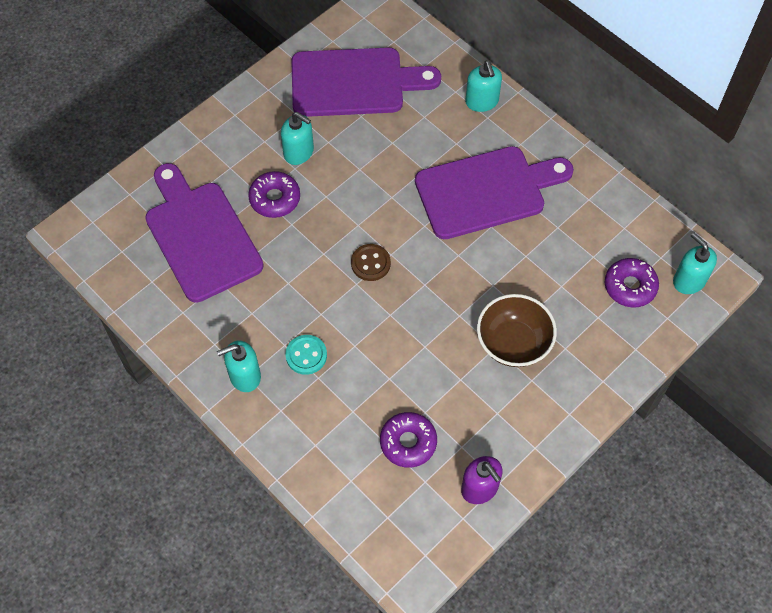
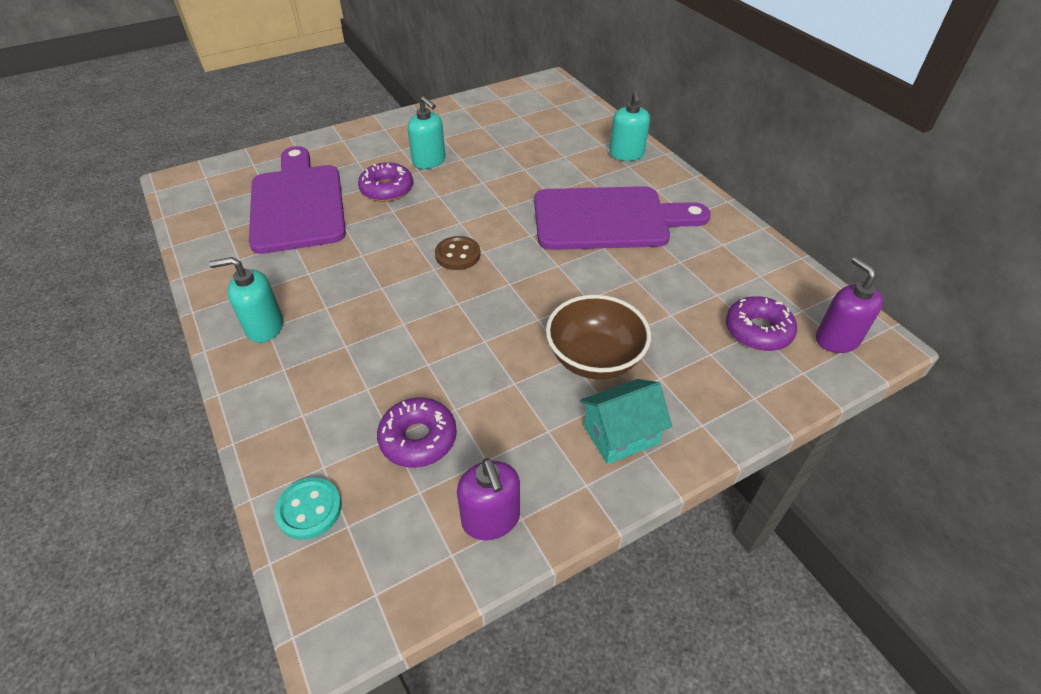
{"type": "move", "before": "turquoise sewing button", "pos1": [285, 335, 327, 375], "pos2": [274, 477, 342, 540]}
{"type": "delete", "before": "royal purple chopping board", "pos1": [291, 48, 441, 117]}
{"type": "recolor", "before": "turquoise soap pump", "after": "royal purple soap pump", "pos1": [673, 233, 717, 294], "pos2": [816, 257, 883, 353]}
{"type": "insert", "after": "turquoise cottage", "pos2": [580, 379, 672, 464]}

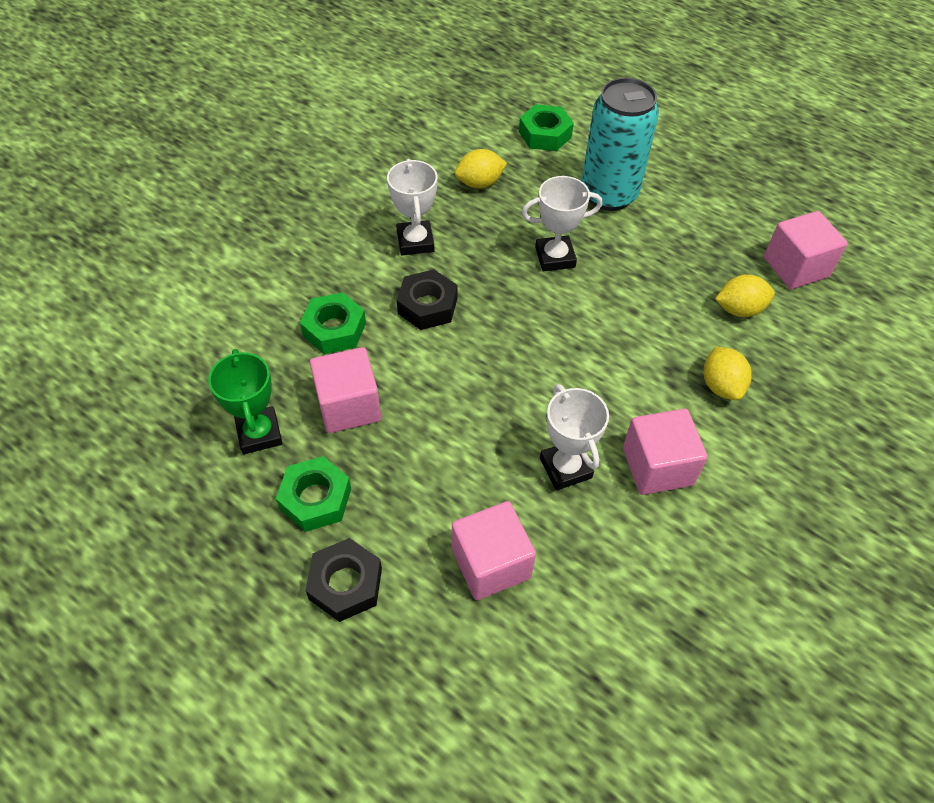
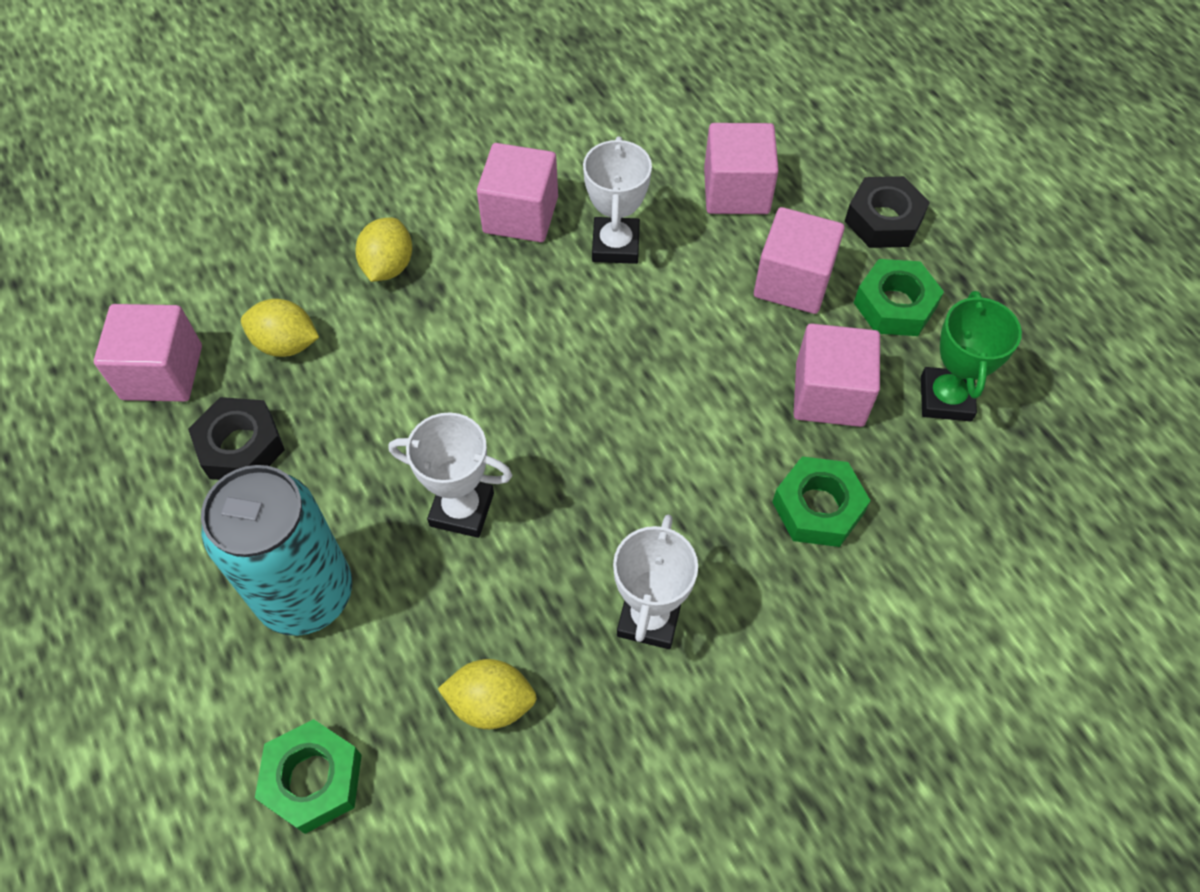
{"type": "move", "before": "ebony hex nut", "pos1": [397, 270, 458, 330], "pos2": [188, 397, 285, 480]}
{"type": "insert", "after": "pink solid cube", "pos2": [754, 207, 845, 314]}

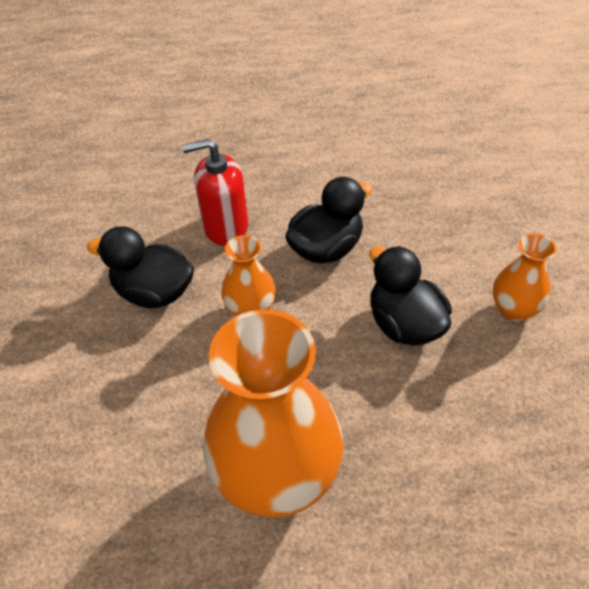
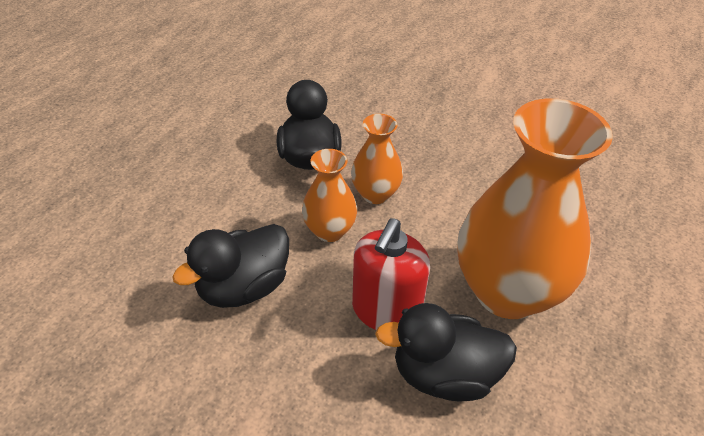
{"type": "move", "before": "red soap pump", "pos1": [182, 139, 248, 246], "pos2": [352, 218, 430, 331]}
{"type": "move", "before": "ebony rubber duck", "pos1": [369, 246, 452, 345], "pos2": [375, 303, 517, 401]}
{"type": "move", "before": "orange flower vase", "pos1": [493, 233, 557, 322], "pos2": [351, 114, 403, 204]}

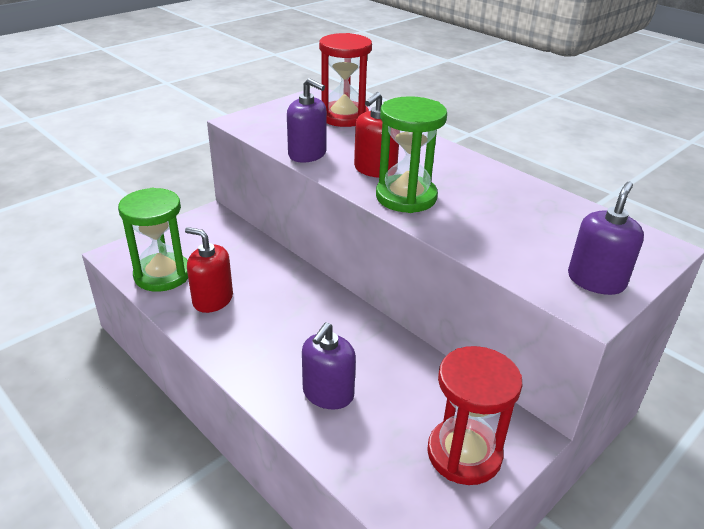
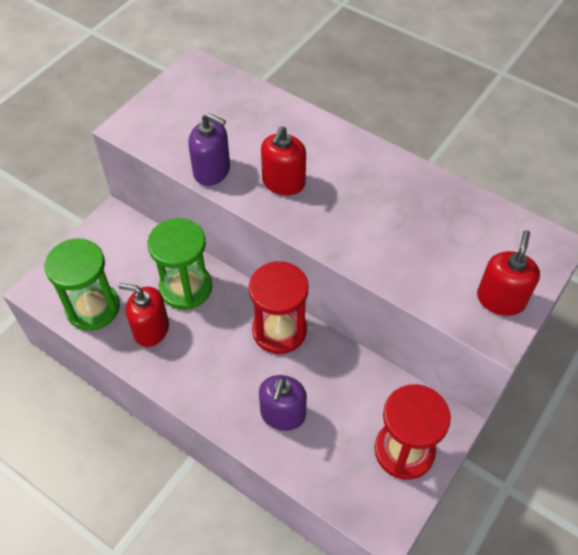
{"type": "move", "before": "red sandglass", "pos1": [319, 33, 372, 127], "pos2": [249, 261, 309, 354]}
{"type": "move", "before": "leaf-green sandglass", "pos1": [376, 96, 447, 213], "pos2": [147, 218, 212, 310]}
{"type": "recolor", "before": "royal purple soap pump", "after": "red soap pump", "pos1": [568, 182, 644, 295], "pos2": [477, 230, 540, 316]}

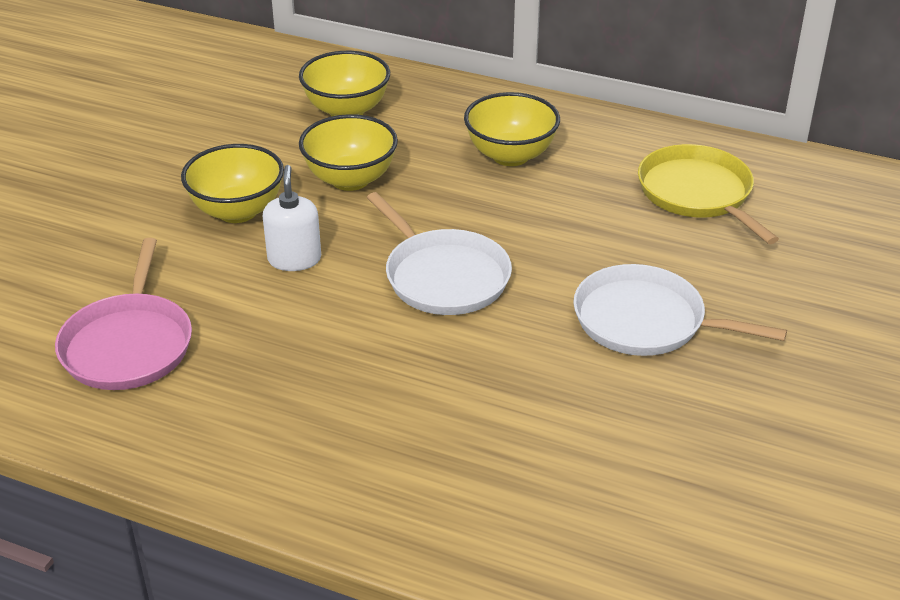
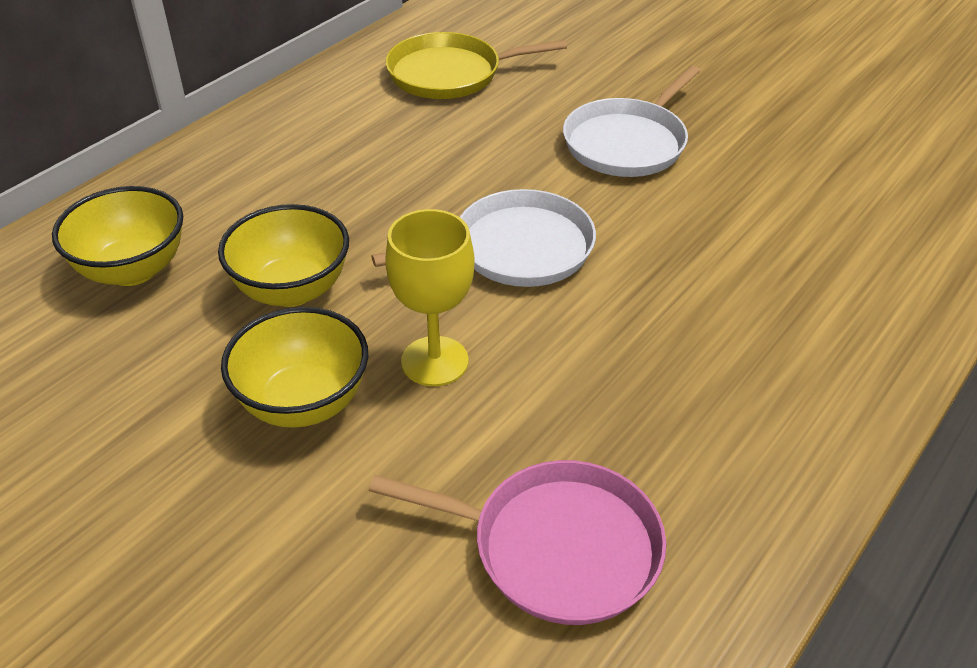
{"type": "replace", "before": "snow-white soap pump", "after": "golden goblet", "pos1": [262, 165, 321, 271], "pos2": [385, 209, 475, 386]}
{"type": "delete", "before": "golden deep dish", "pos1": [464, 92, 560, 166]}

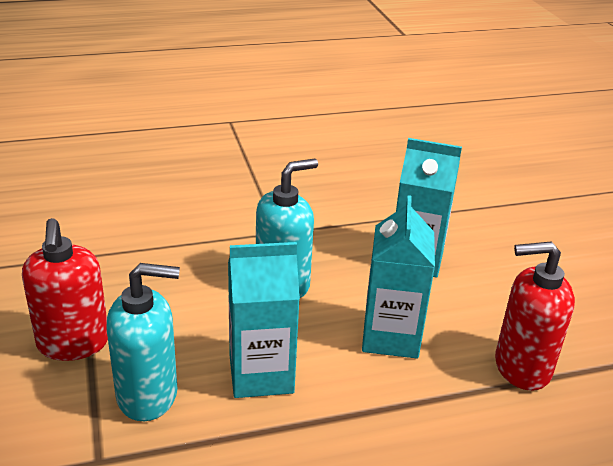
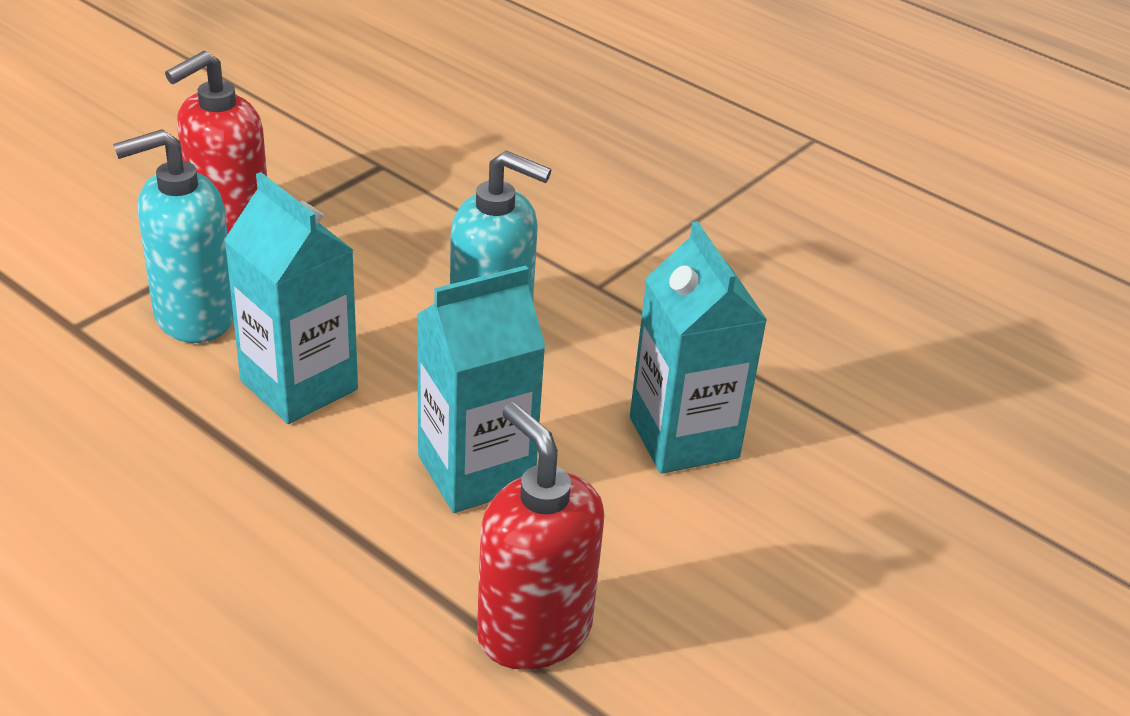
{"type": "rotate", "before": "turquoise soap pump", "pos1": [106, 263, 180, 421], "pos2": [113, 129, 233, 343], "turn": 105}

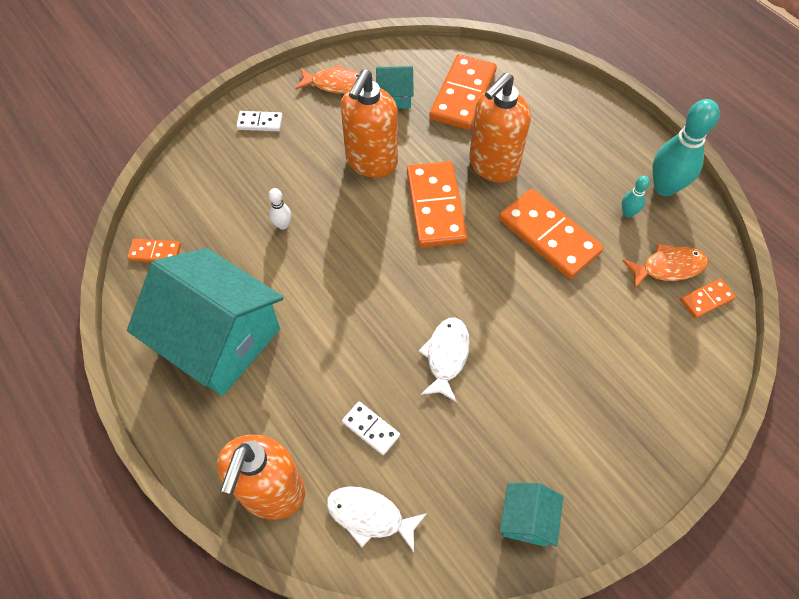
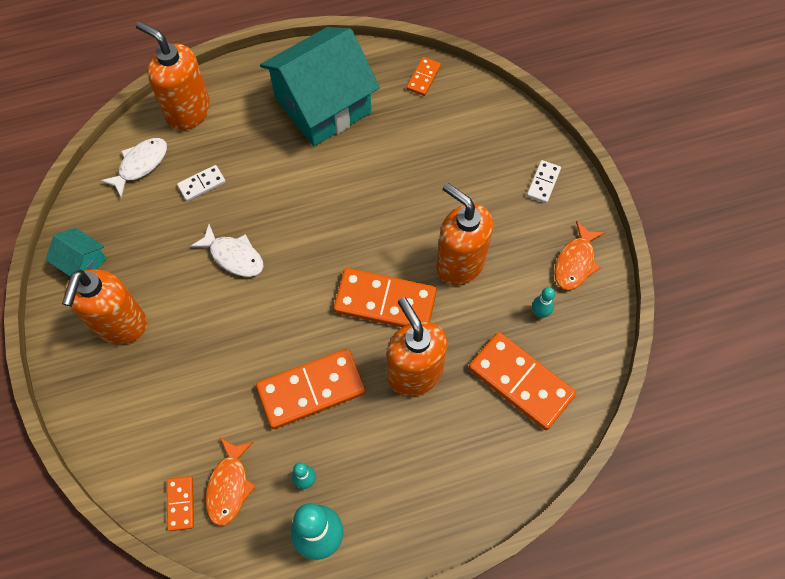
{"type": "delete", "before": "snow-white skittle", "pos1": [269, 188, 291, 230]}
{"type": "replace", "before": "turquoise cottage", "after": "turquoise skittle", "pos1": [376, 66, 414, 109], "pos2": [532, 287, 555, 318]}
{"type": "insert", "after": "orange soap pump", "pos2": [62, 269, 147, 344]}

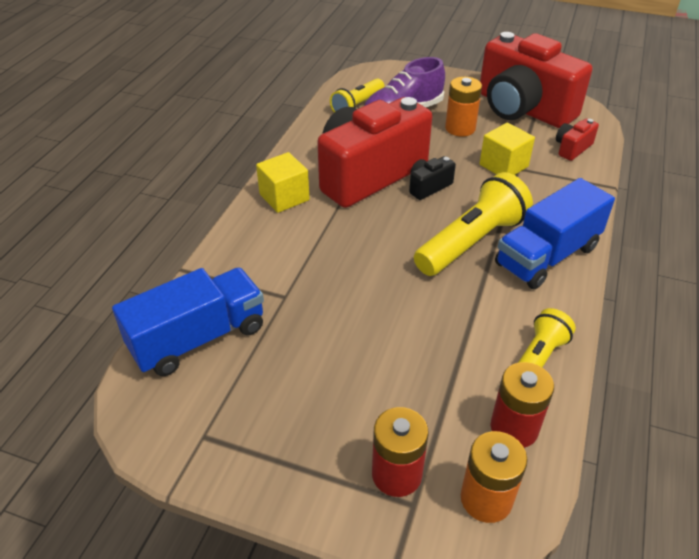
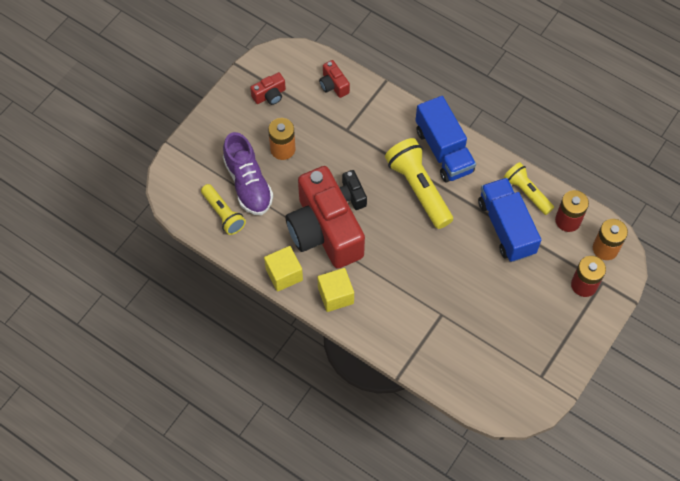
{"type": "move", "before": "blue truck", "pos1": [112, 268, 264, 376], "pos2": [478, 178, 541, 262]}
{"type": "move", "before": "golden solid cube", "pos1": [479, 123, 535, 175], "pos2": [264, 246, 303, 292]}
{"type": "resize", "before": "red photo camera", "pos1": [480, 32, 592, 128], "pos2": [250, 72, 286, 105], "scale": 0.4}

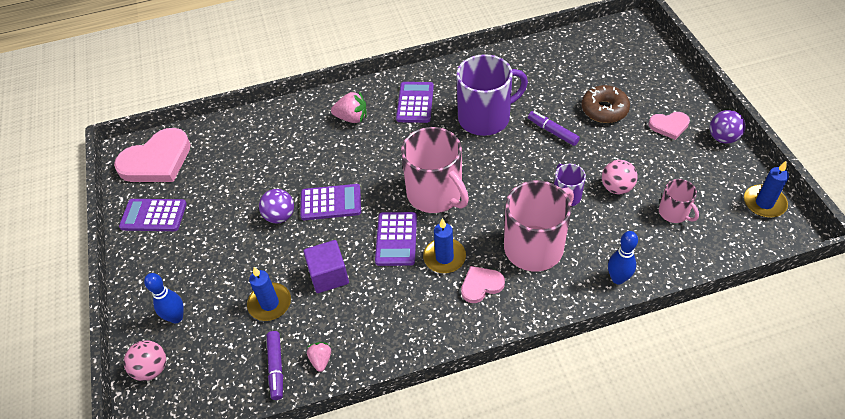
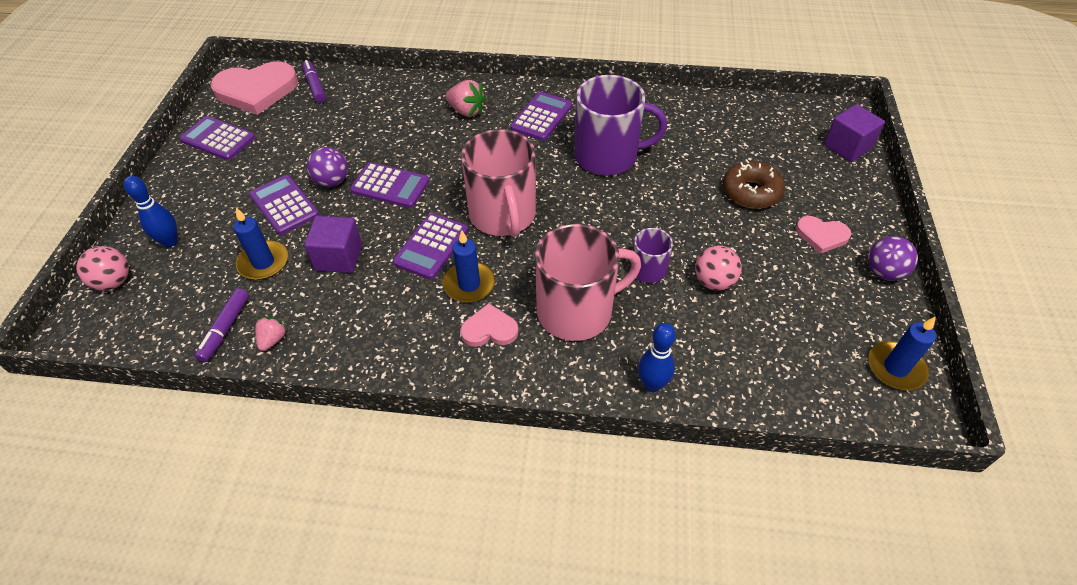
{"type": "move", "before": "royal purple felt pen", "pos1": [528, 111, 580, 146], "pos2": [302, 60, 326, 103]}
{"type": "delete", "before": "pink mug", "pos1": [659, 179, 699, 223]}
{"type": "insert", "after": "royal purple calculator", "pos2": [249, 175, 319, 235]}
{"type": "insert", "after": "royal purple solid cube", "pos2": [824, 104, 885, 162]}

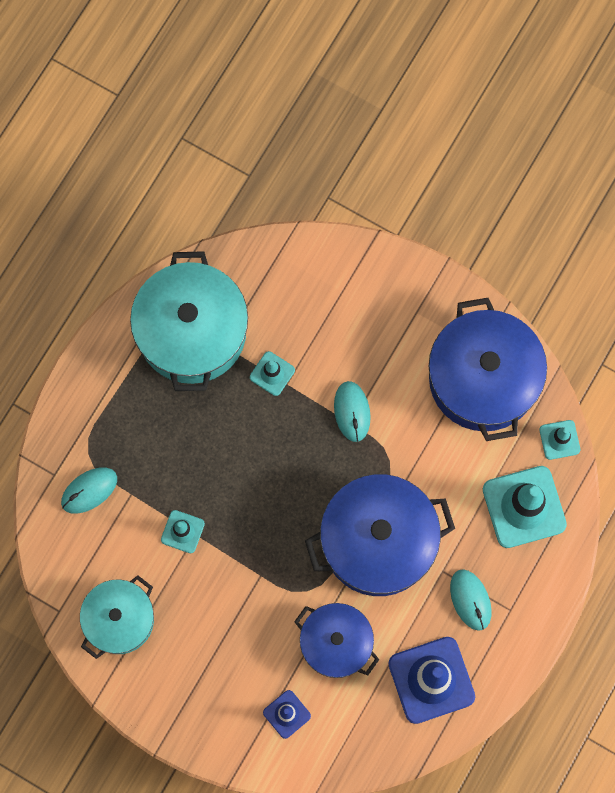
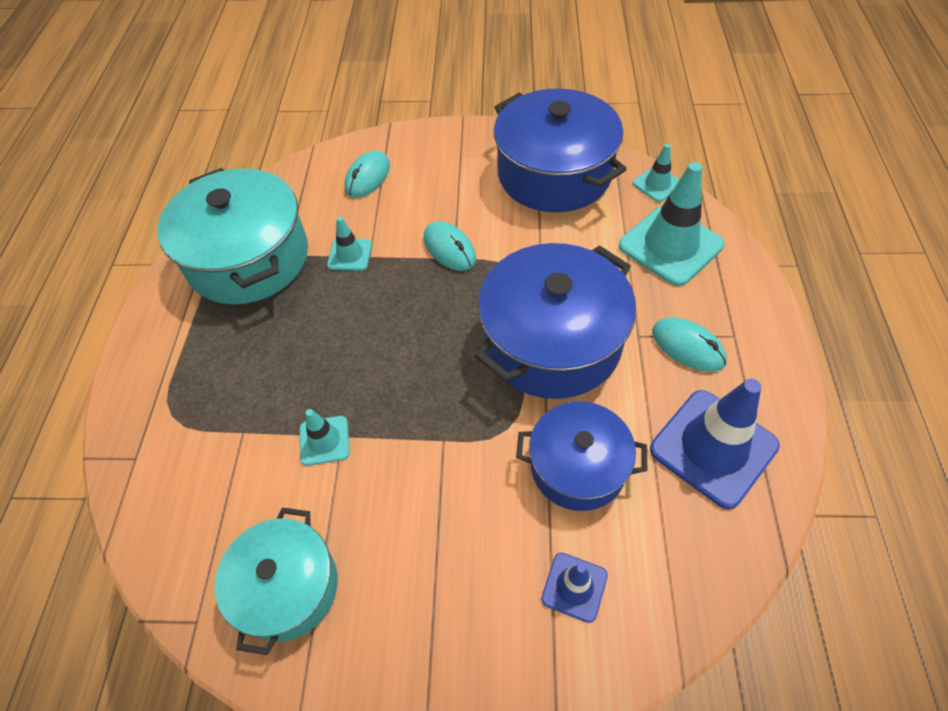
{"type": "move", "before": "turquoise mouse", "pos1": [61, 467, 117, 514], "pos2": [344, 151, 390, 198]}

